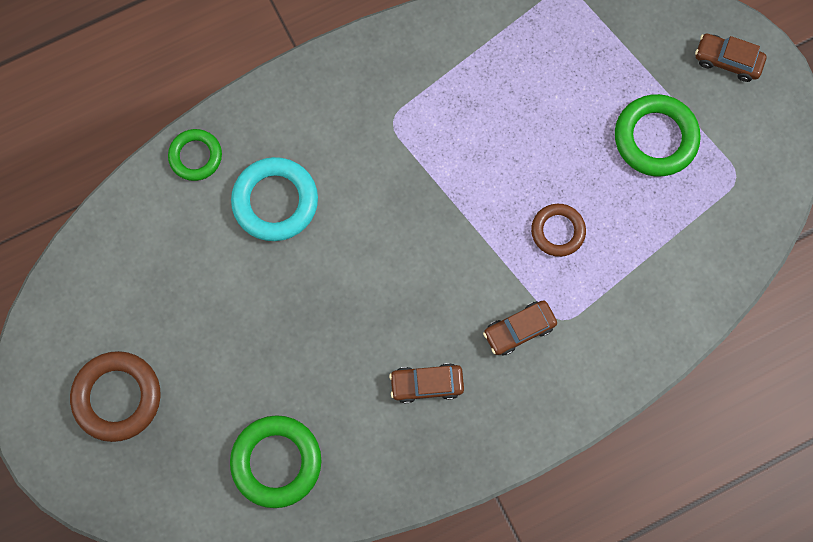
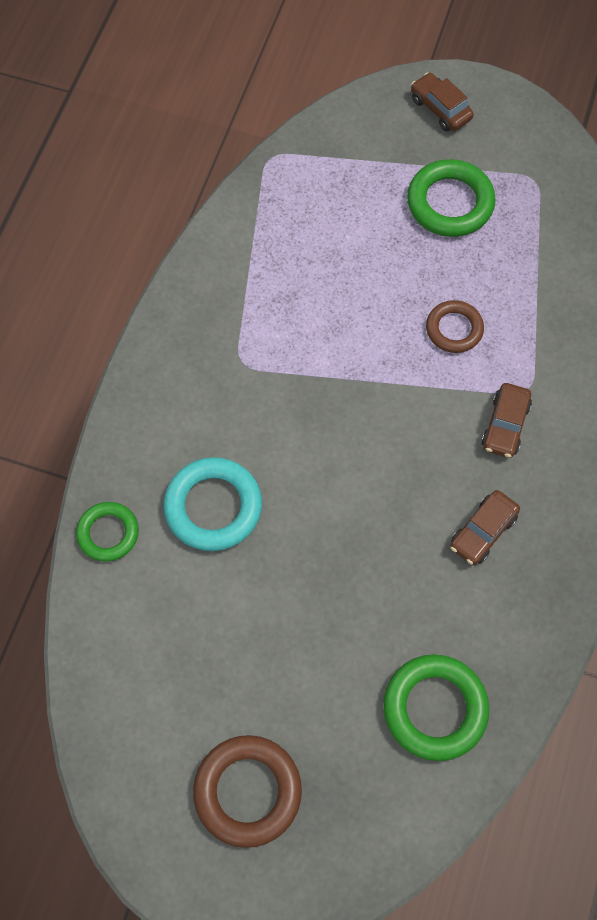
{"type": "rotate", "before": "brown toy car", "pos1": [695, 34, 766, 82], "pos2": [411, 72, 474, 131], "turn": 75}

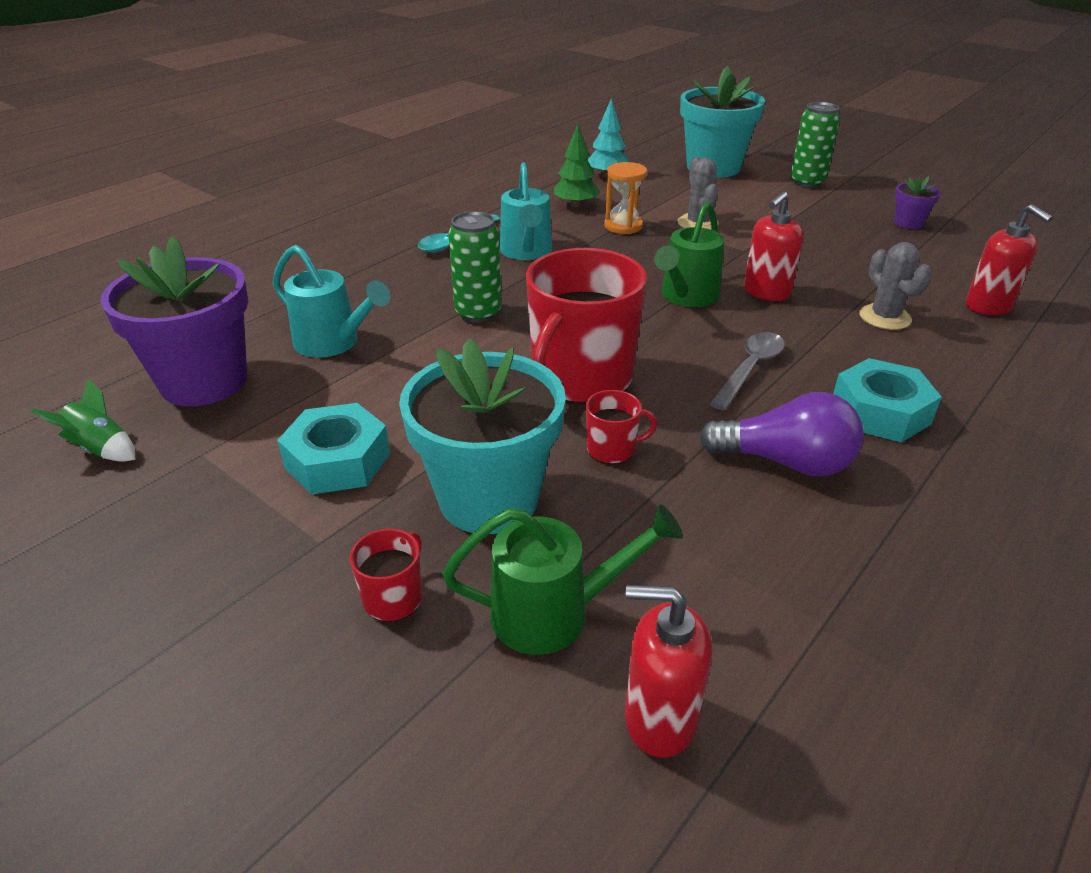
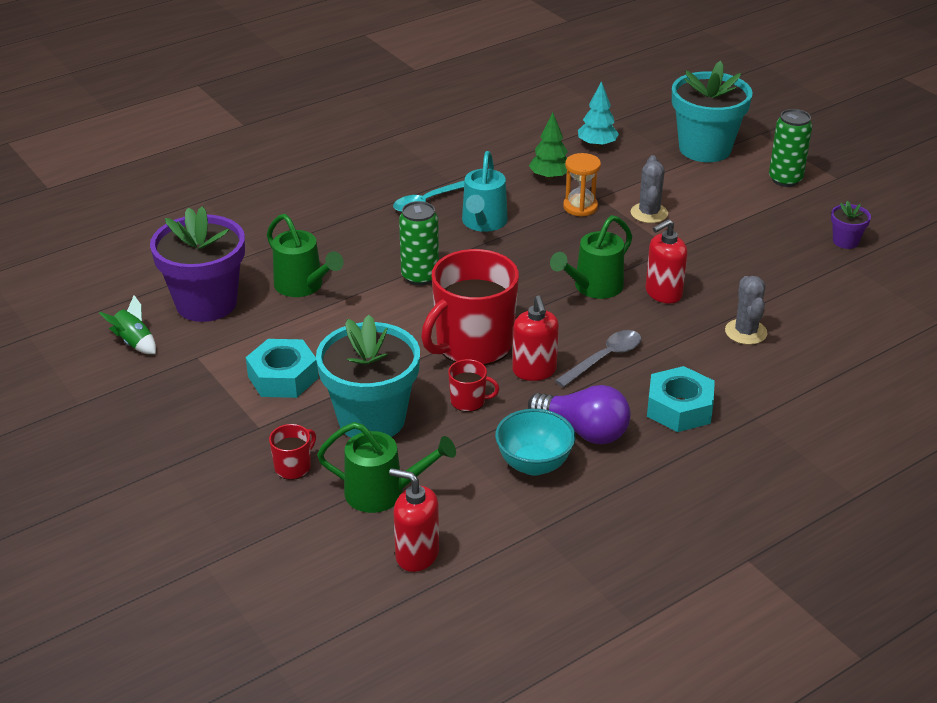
{"type": "recolor", "before": "turquoise watering can", "after": "leaf-green watering can", "pos1": [273, 245, 391, 358], "pos2": [267, 214, 344, 297]}
{"type": "move", "before": "red soap pump", "pos1": [966, 204, 1053, 315], "pos2": [512, 295, 559, 381]}
{"type": "insert", "after": "turquoise deep dish", "pos2": [495, 409, 576, 476]}

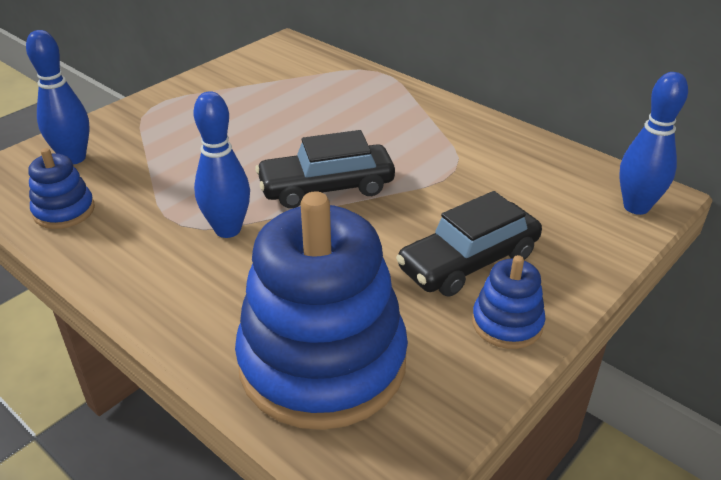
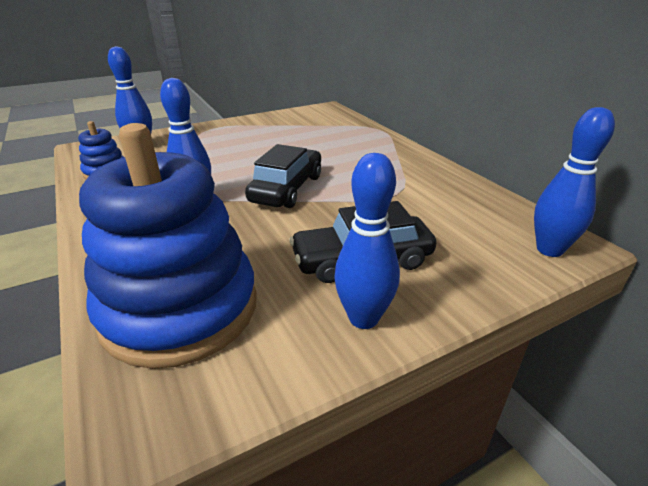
{"type": "rotate", "before": "ebony toy car", "pos1": [255, 130, 395, 208], "pos2": [245, 144, 321, 208], "turn": 105}
{"type": "replace", "before": "blue stacking rings", "after": "blue skittle", "pos1": [472, 255, 545, 349], "pos2": [334, 153, 400, 329]}

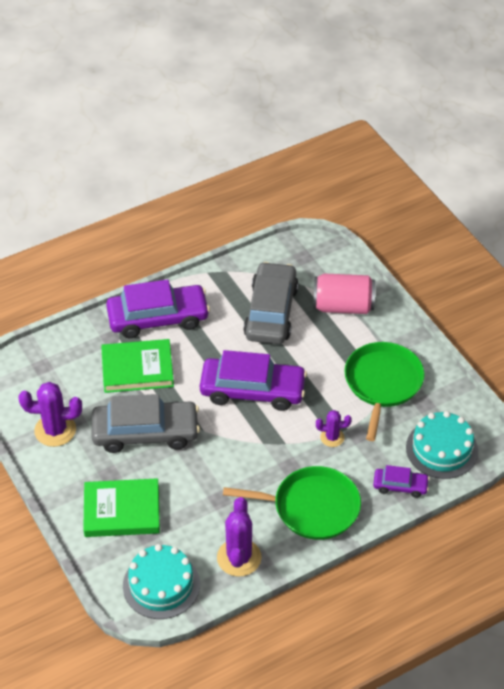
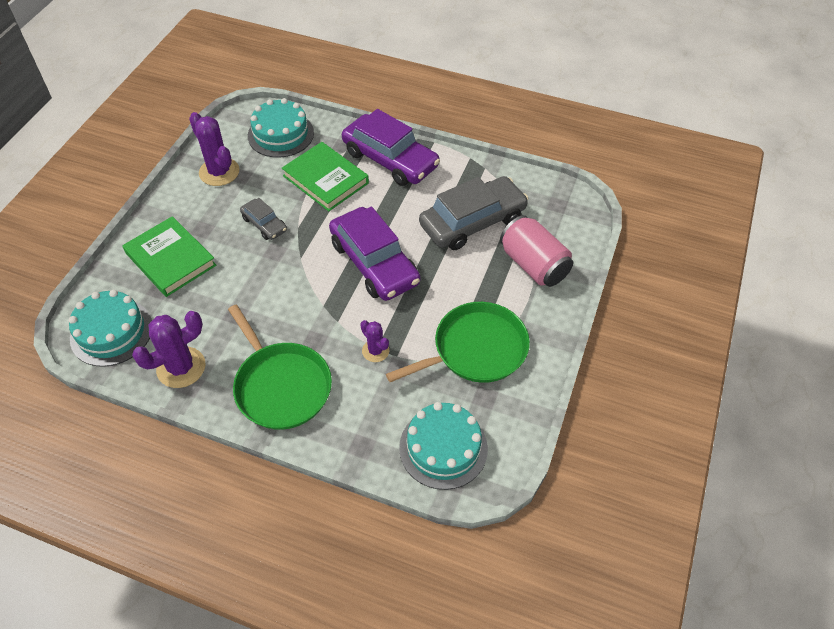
{"type": "resize", "before": "grey toy car", "pos1": [92, 394, 200, 453], "pos2": [240, 198, 287, 240], "scale": 0.5}
{"type": "delete", "before": "royal purple toy car", "pos1": [373, 465, 429, 498]}
{"type": "insert", "after": "turquoise gateau", "pos2": [248, 98, 314, 158]}

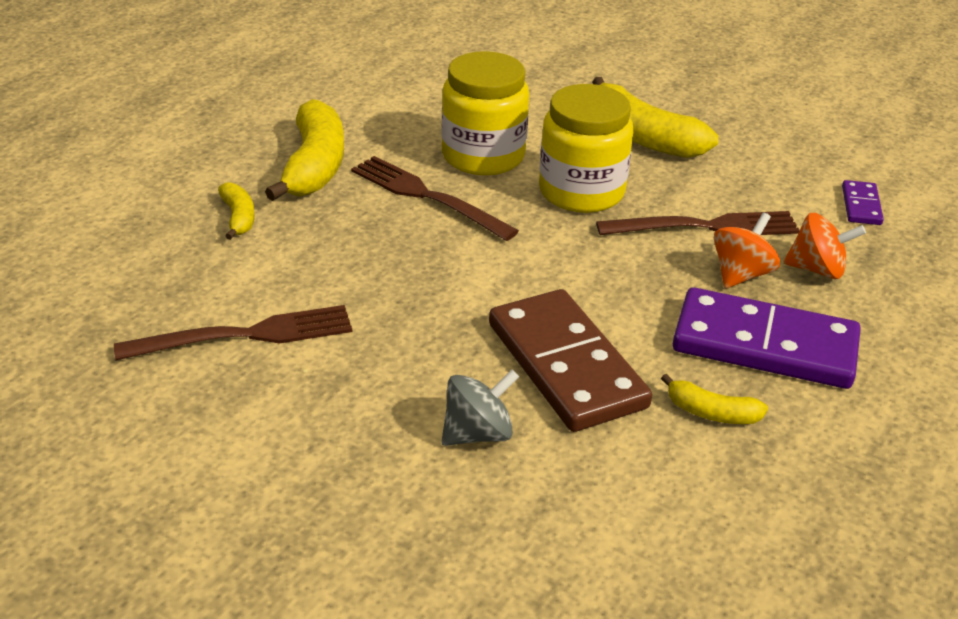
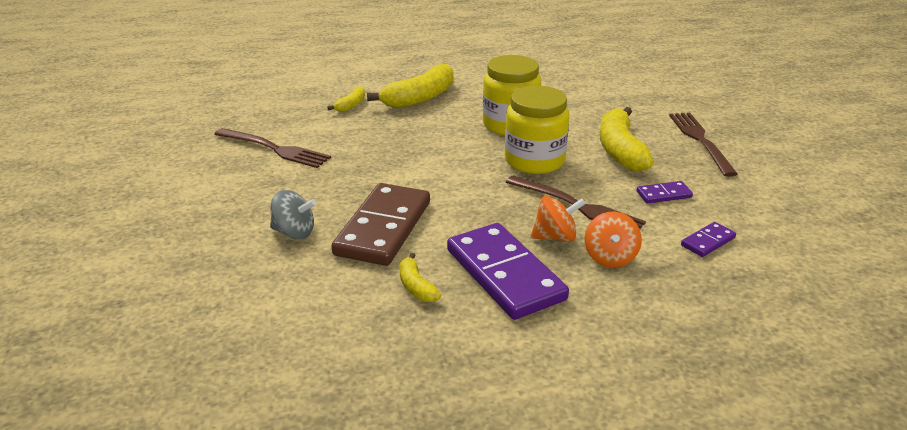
{"type": "move", "before": "brown dinner fork", "pos1": [351, 156, 519, 241], "pos2": [669, 113, 737, 177]}
{"type": "rotate", "before": "orange whirligig", "pos1": [783, 213, 866, 279], "pos2": [585, 212, 642, 268], "turn": 45}
{"type": "insert", "after": "royal purple domino piece", "pos2": [637, 181, 693, 203]}

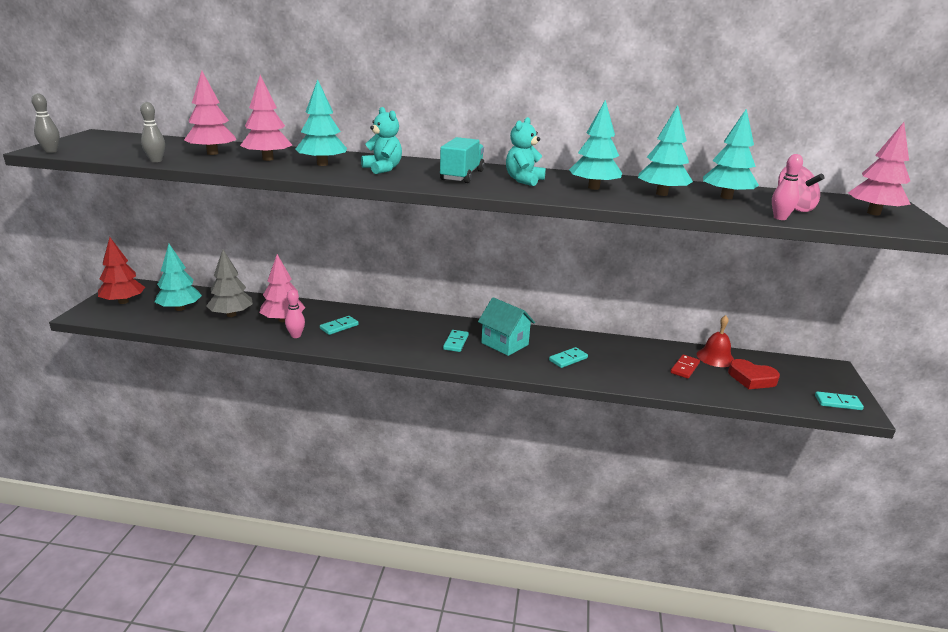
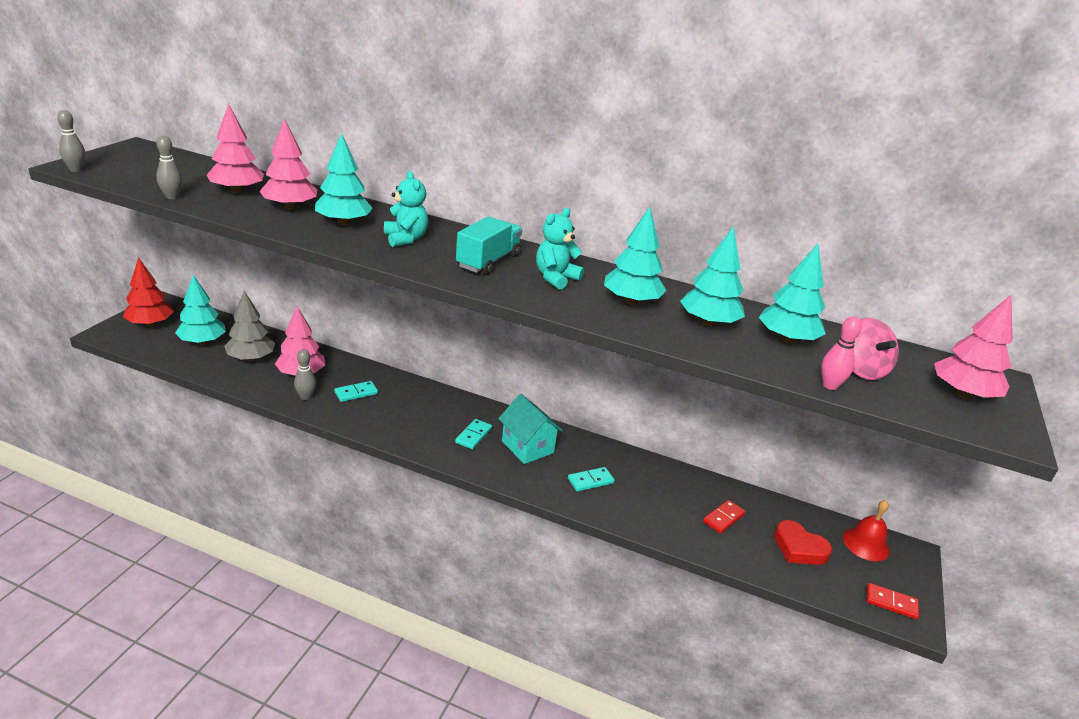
{"type": "recolor", "before": "pink skittle", "after": "grey skittle", "pos1": [285, 289, 305, 338], "pos2": [294, 349, 316, 400]}
{"type": "move", "before": "red school bell", "pos1": [697, 315, 734, 367], "pos2": [843, 500, 890, 561]}
{"type": "recolor", "before": "turquoise domino piece", "after": "red domino piece", "pos1": [815, 391, 864, 410], "pos2": [867, 583, 919, 619]}

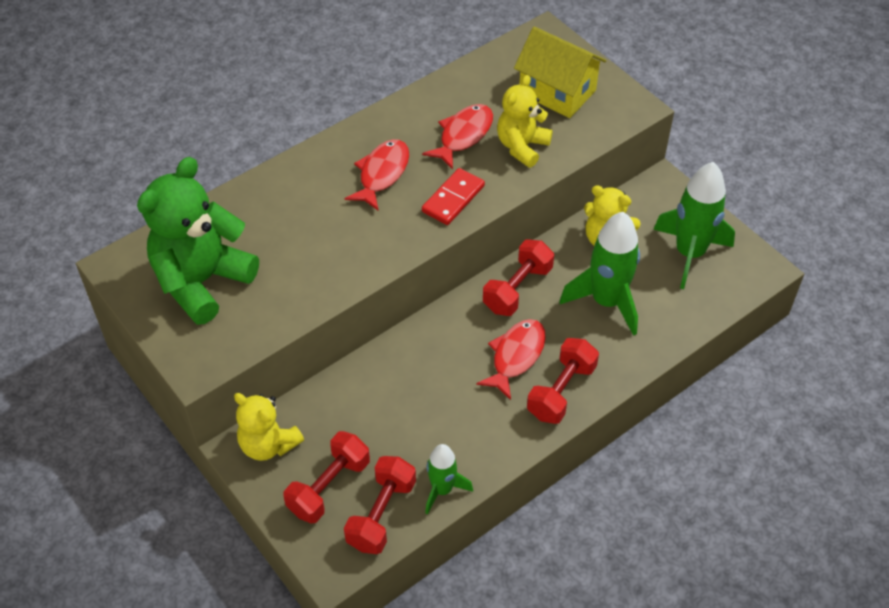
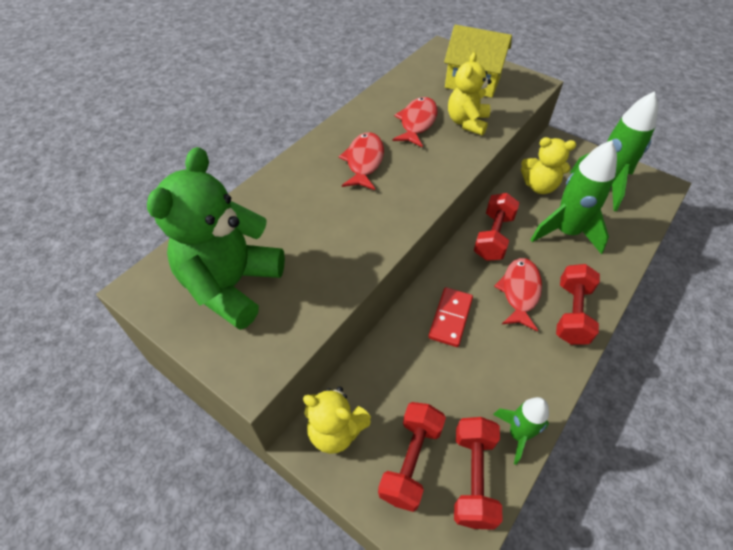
{"type": "move", "before": "red domino piece", "pos1": [422, 168, 485, 225], "pos2": [428, 287, 473, 347]}

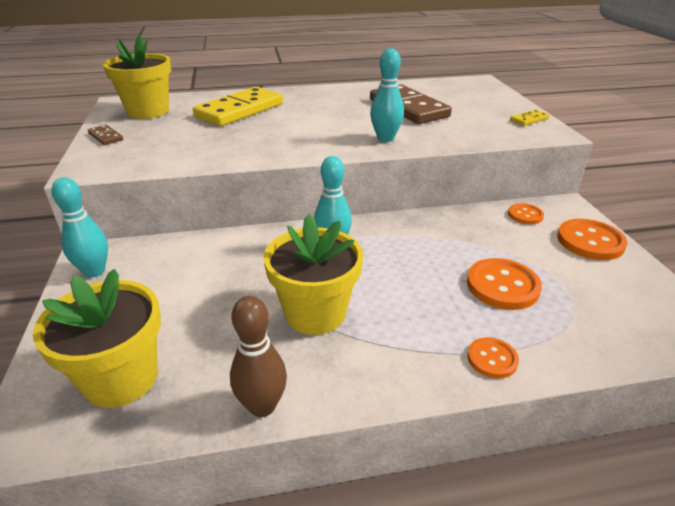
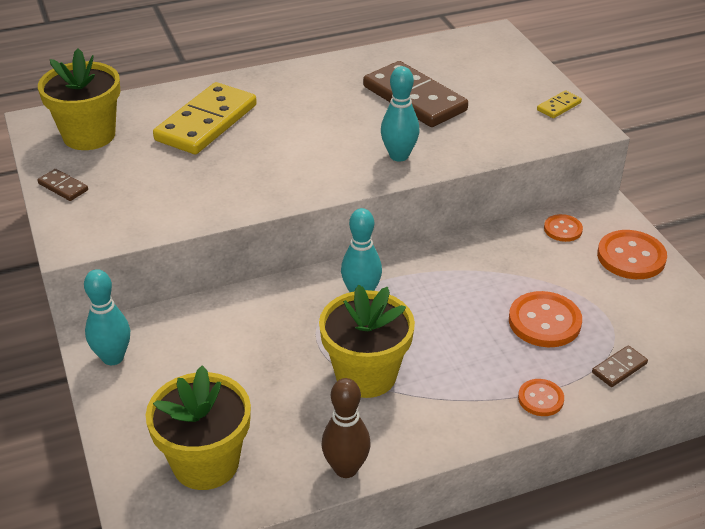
{"type": "insert", "after": "brown domino piece", "pos2": [592, 345, 648, 387]}

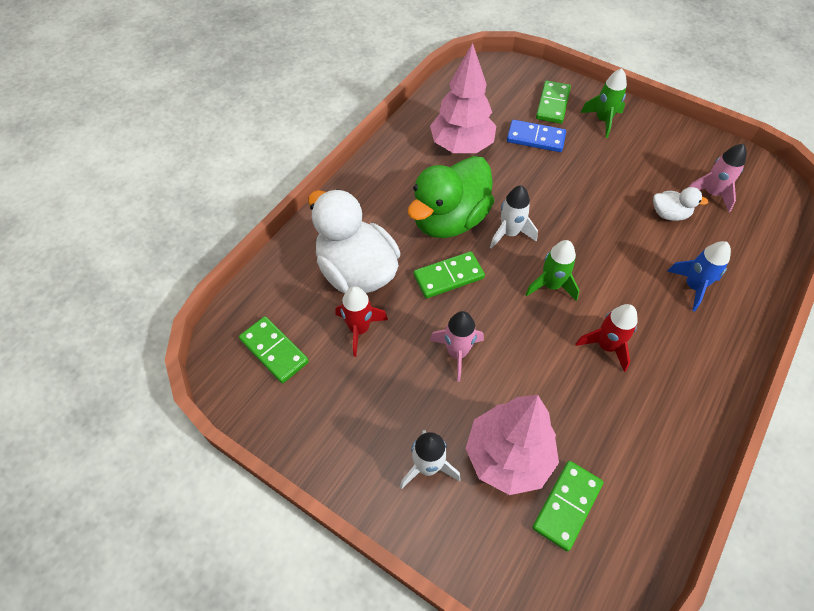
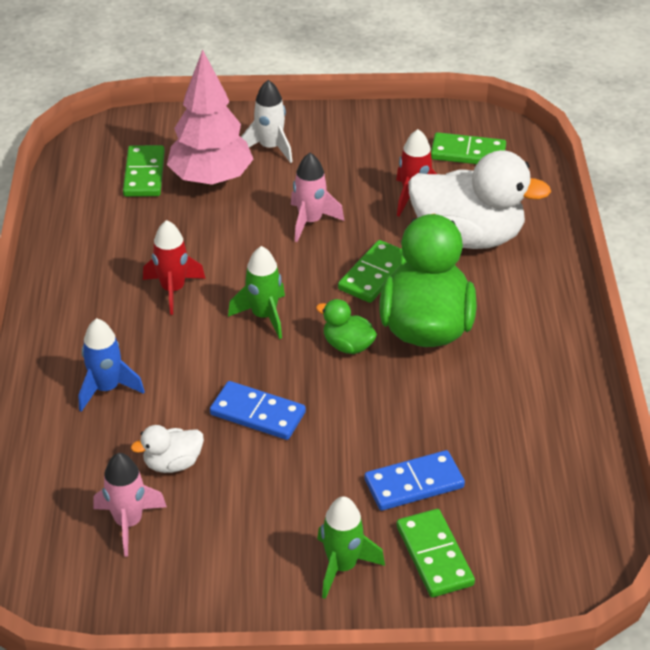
{"type": "delete", "before": "pink tree", "pos1": [430, 43, 496, 153]}
{"type": "replace", "before": "snow-white spaceship", "after": "leaf-green rubber duck", "pos1": [490, 185, 538, 249], "pos2": [316, 299, 377, 354]}
{"type": "insert", "after": "blue domino piece", "pos2": [210, 381, 306, 440]}

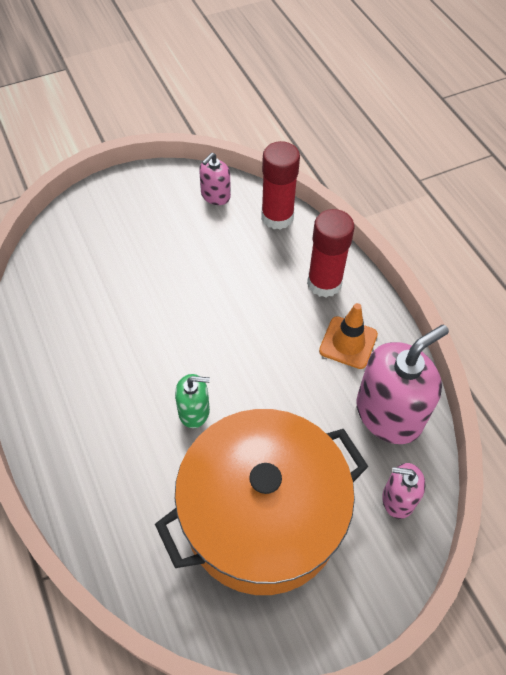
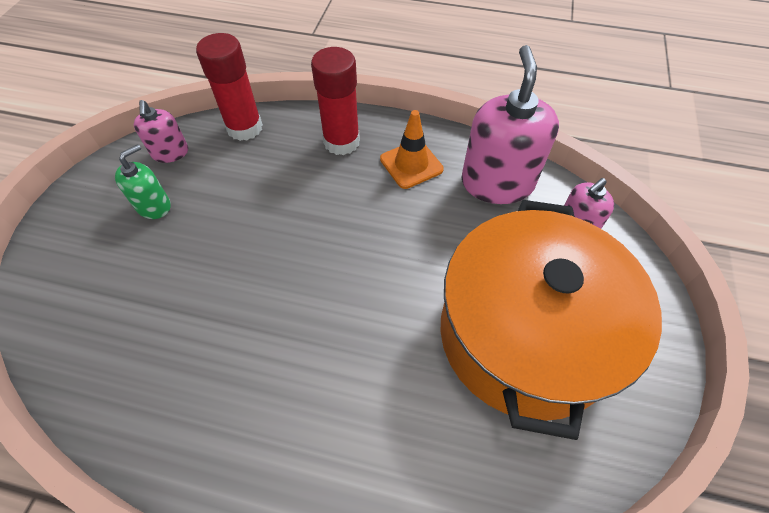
{"type": "move", "before": "leaf-green soap pump", "pos1": [175, 374, 210, 428], "pos2": [115, 144, 171, 219]}

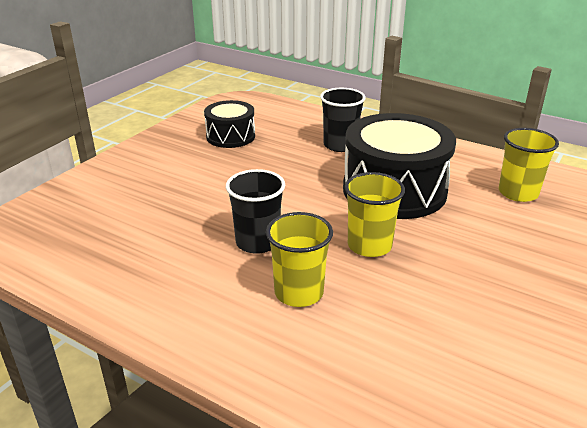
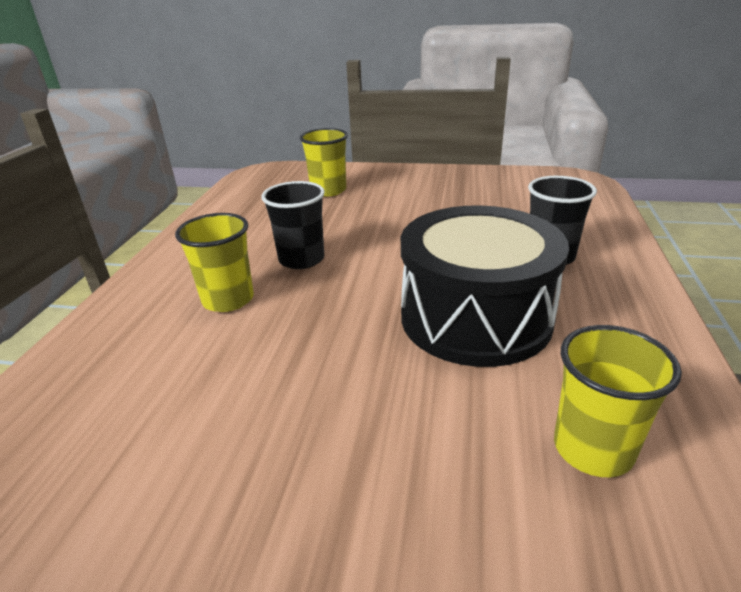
{"type": "delete", "before": "ebony toy drum", "pos1": [204, 100, 255, 148]}
{"type": "move", "before": "golden tumbler", "pos1": [344, 172, 405, 257], "pos2": [300, 128, 348, 197]}

